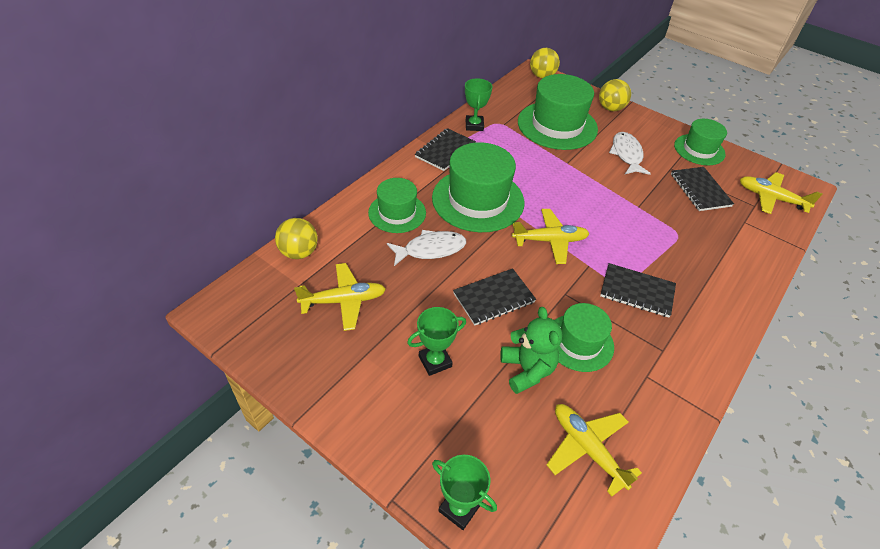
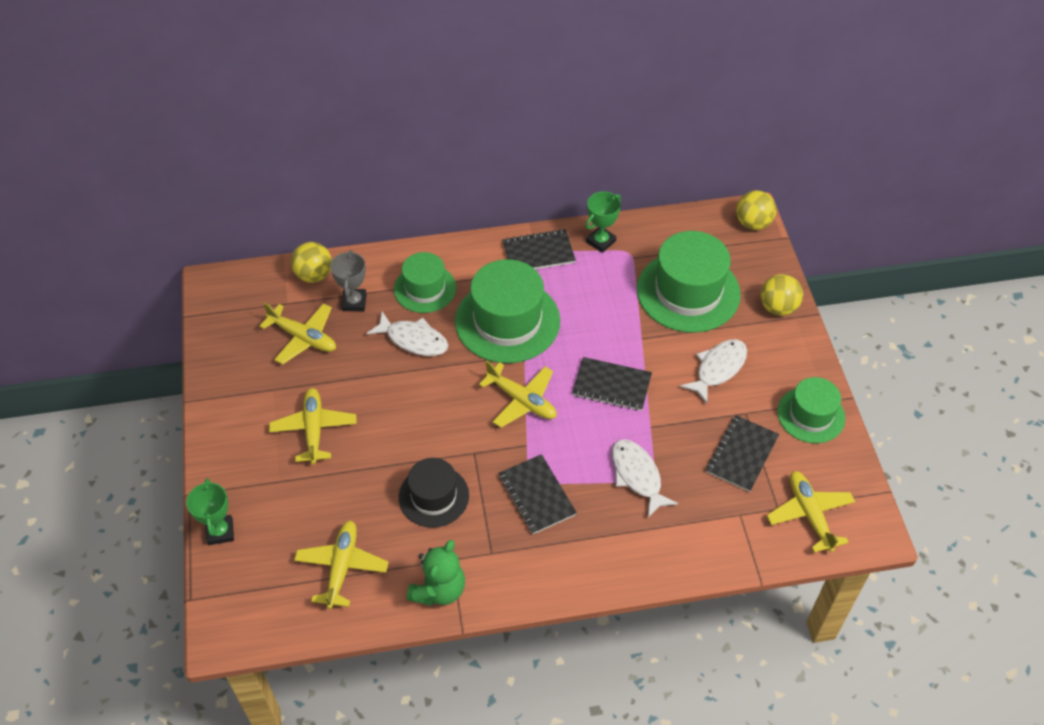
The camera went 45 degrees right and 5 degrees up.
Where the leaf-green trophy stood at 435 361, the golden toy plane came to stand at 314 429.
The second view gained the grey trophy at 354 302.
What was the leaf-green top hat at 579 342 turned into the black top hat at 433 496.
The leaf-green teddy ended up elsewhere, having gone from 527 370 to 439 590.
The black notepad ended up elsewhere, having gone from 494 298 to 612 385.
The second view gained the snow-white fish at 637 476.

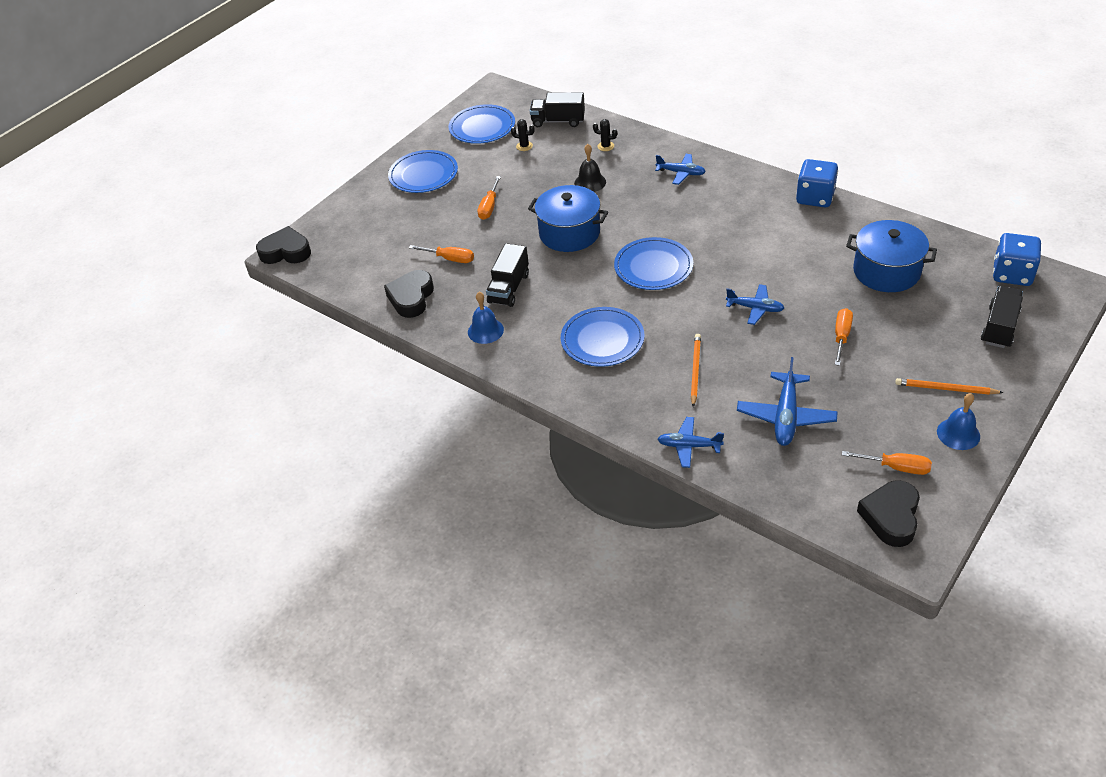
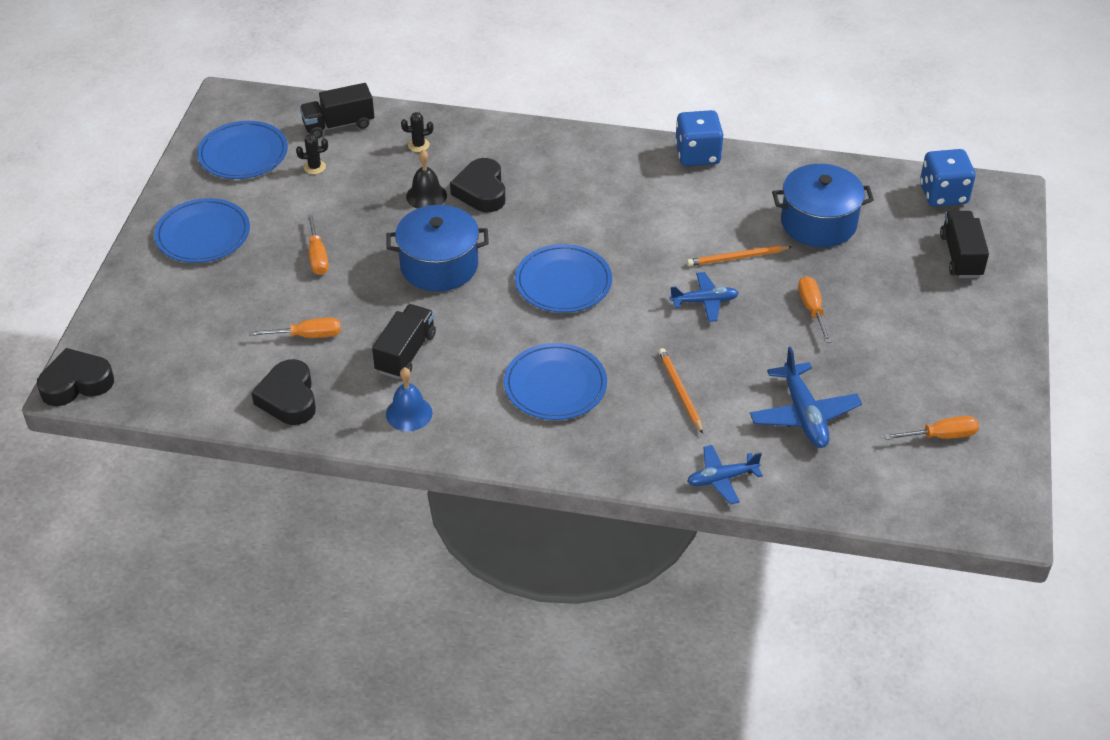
The camera went 30 degrees left and 0 degrees up.
The black truck at 509 288 ended up facing another way, 150 degrees counterclockwise from before.
The black love heart ended up elsewhere, having gone from 891 517 to 481 191.
The orange-coloured lead pencil ended up elsewhere, having gone from 945 389 to 737 258.
The second view lost the royal blue toy plane at 681 173.
The second view lost the royal blue bell at 958 434.

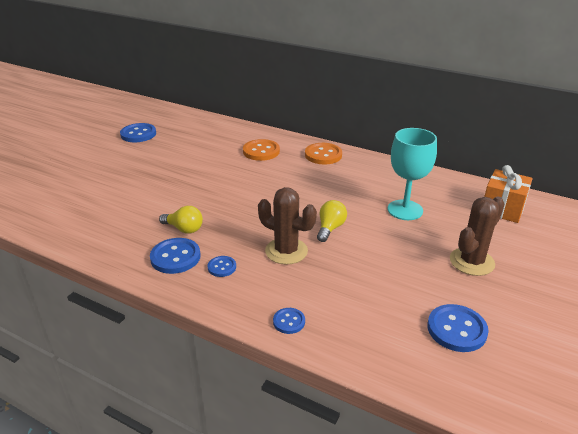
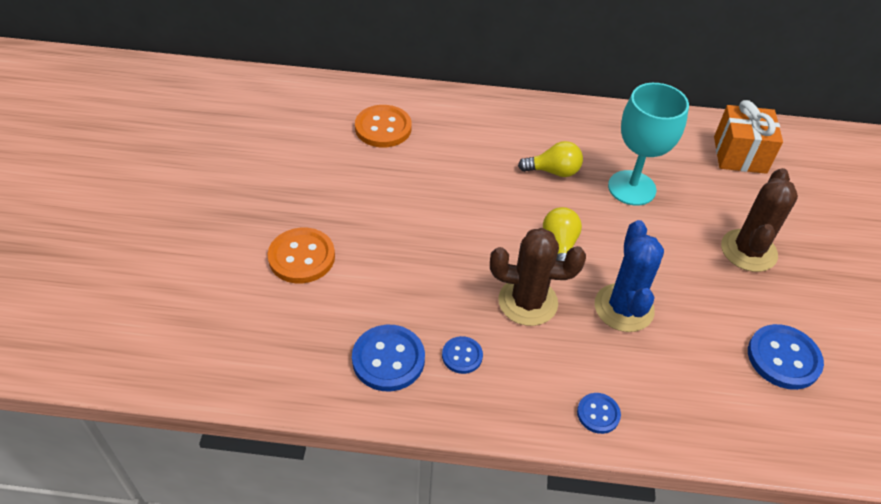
The camera went 25 degrees left and 15 degrees up.
The orange-coloured shirt button ended up elsewhere, having gone from 323 155 to 302 257.
The golden bulb ended up elsewhere, having gone from 184 229 to 553 171.
The second view gained the royal blue prickly plant at 623 308.
The second view lost the royal blue shirt button at 138 134.

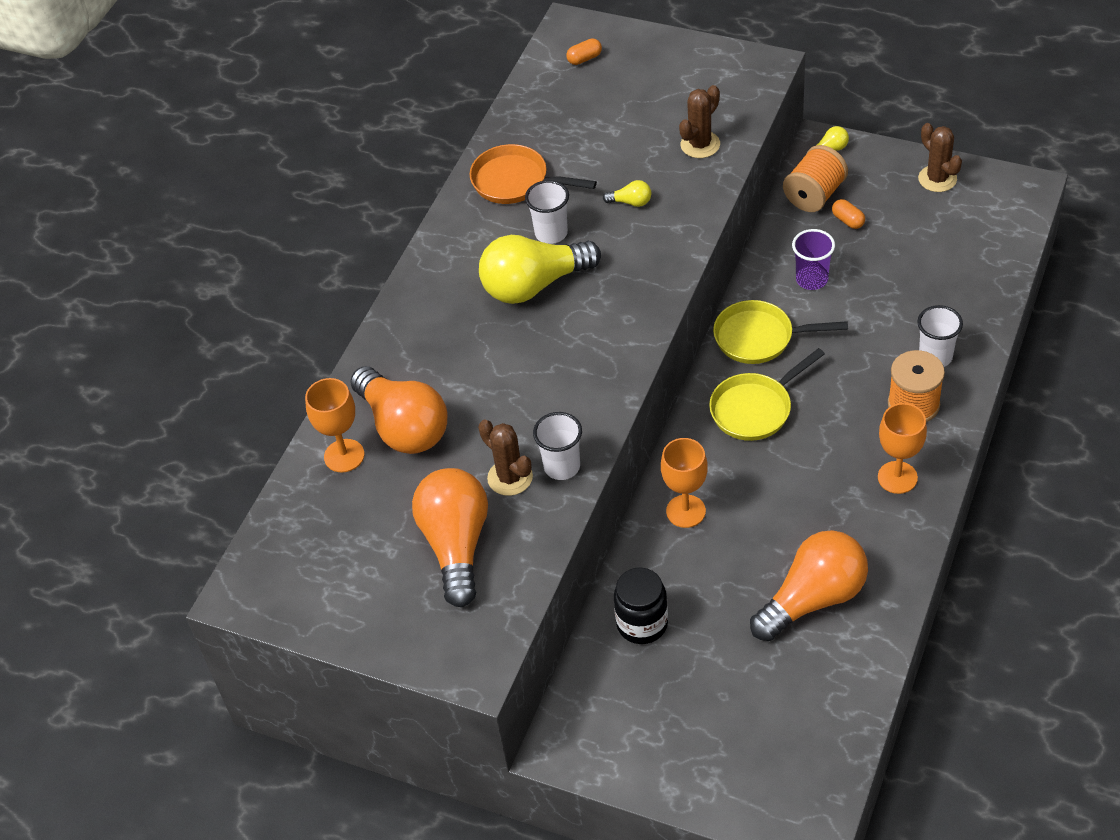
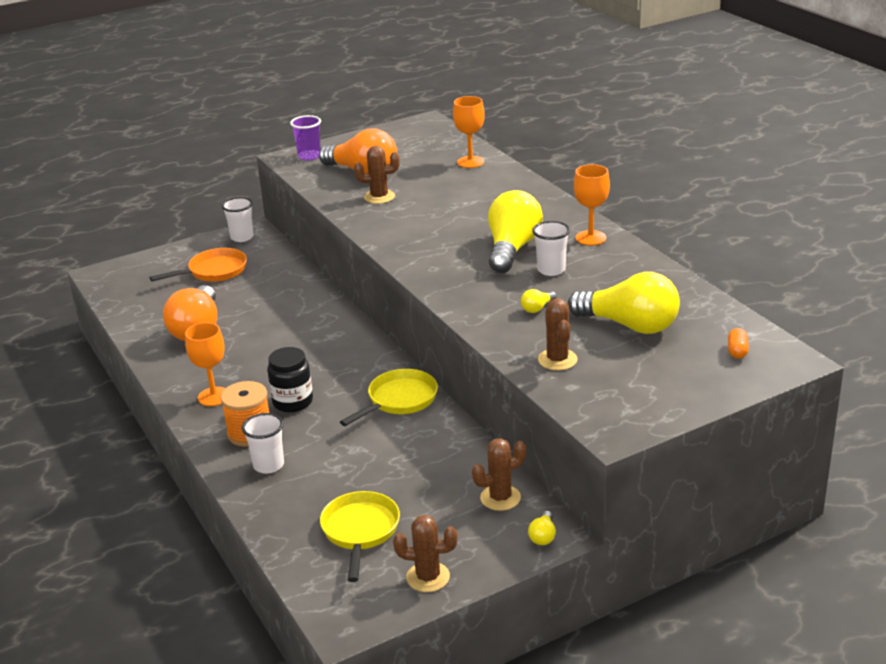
The camera went 125 degrees right and 20 degrees down.
The orange-coloured skillet ended up elsewhere, having gone from 515 181 to 213 271.
The snow-white tumbler ended up elsewhere, having gone from 562 467 to 242 237.
The black jar ended up elsewhere, having gone from 642 624 to 292 402.
The purple tumbler ended up elsewhere, having gone from 812 279 to 309 156.
The golden skillet ended up elsewhere, having gone from 755 408 to 360 531.
Where the orange-coloured reel of thread stood at 814 195, the dark brown prickly plant came to stand at 500 498.
The second view gained the golden bulb at 630 325.
The orange-coloured wine glass ended up elsewhere, having gone from 685 511 to 590 238.
The second view lost the orange-coloured bulb at 404 427.
The second view lost the orange-coloured capsule at 848 220.

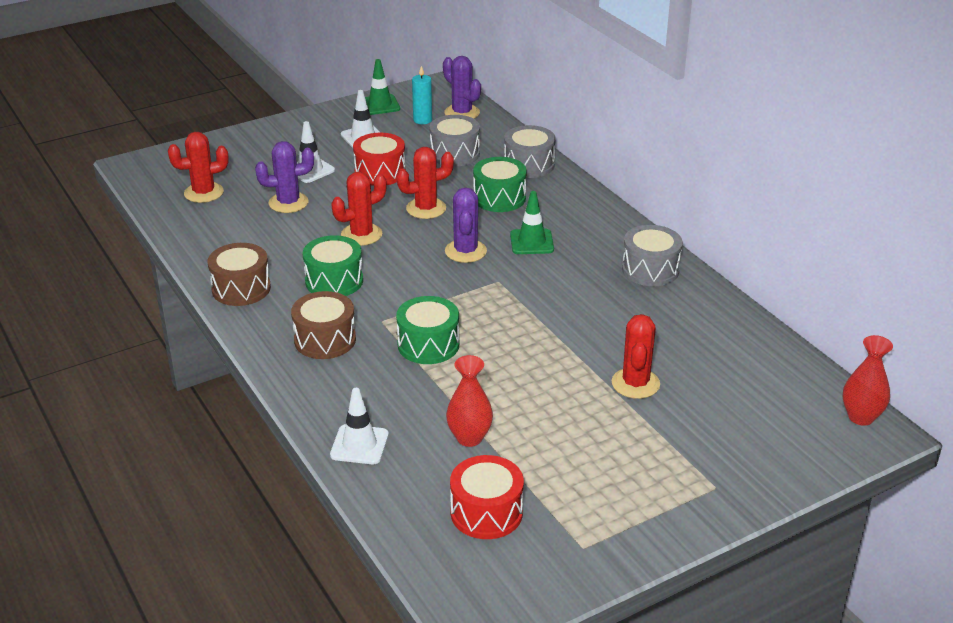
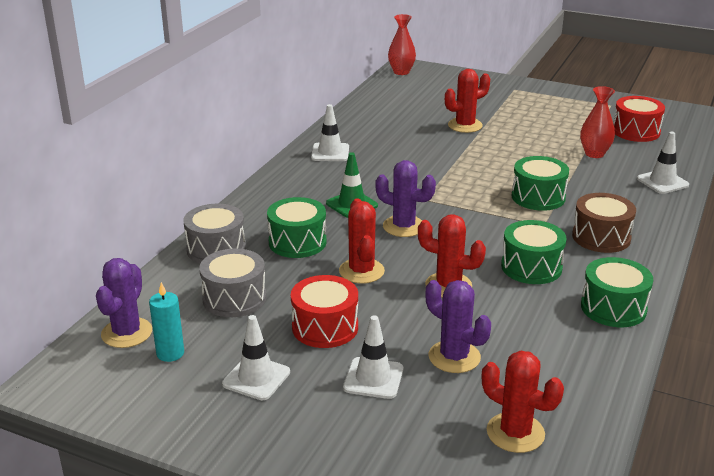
The camera went 125 degrees left and 5 degrees down.
Where the grey drum stood at 650 270, the snow-white traffic cone came to stand at 330 152.
The scarlet prickly plant at 426 208 ended up facing another way, 45 degrees clockwise from before.
The purple prickly plant at 465 251 ended up facing another way, 60 degrees clockwise from before.
What was the dark brown drum at 241 288 turned into the leaf-green drum at 613 308.
The second view lost the leaf-green traffic cone at 380 105.

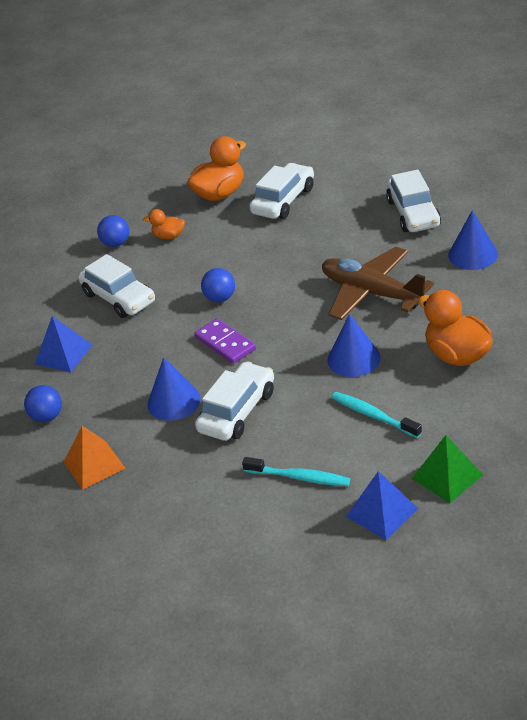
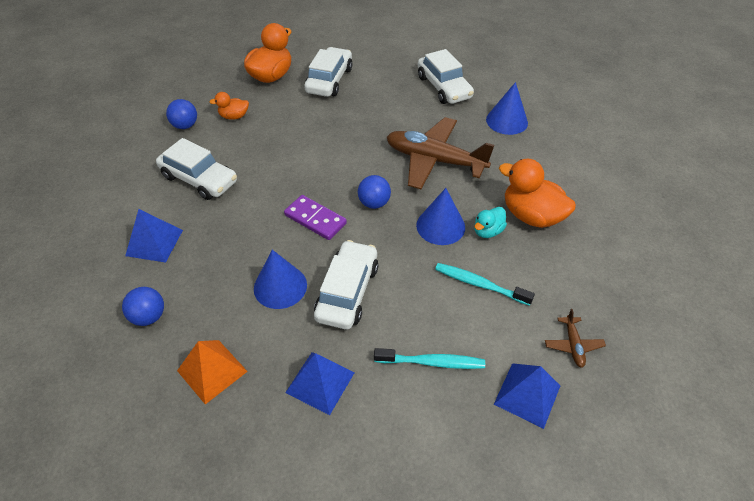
The camera went 20 degrees left and 10 degrees up.
The second view gained the royal blue pyramid shape at 320 382.
The royal blue sphere ended up elsewhere, having gone from 220 298 to 374 203.
The second view gained the aqua duck at 487 231.
Where the leaf-green pyramid shape stood at 447 476, the dark brown toy plane came to stand at 573 345.

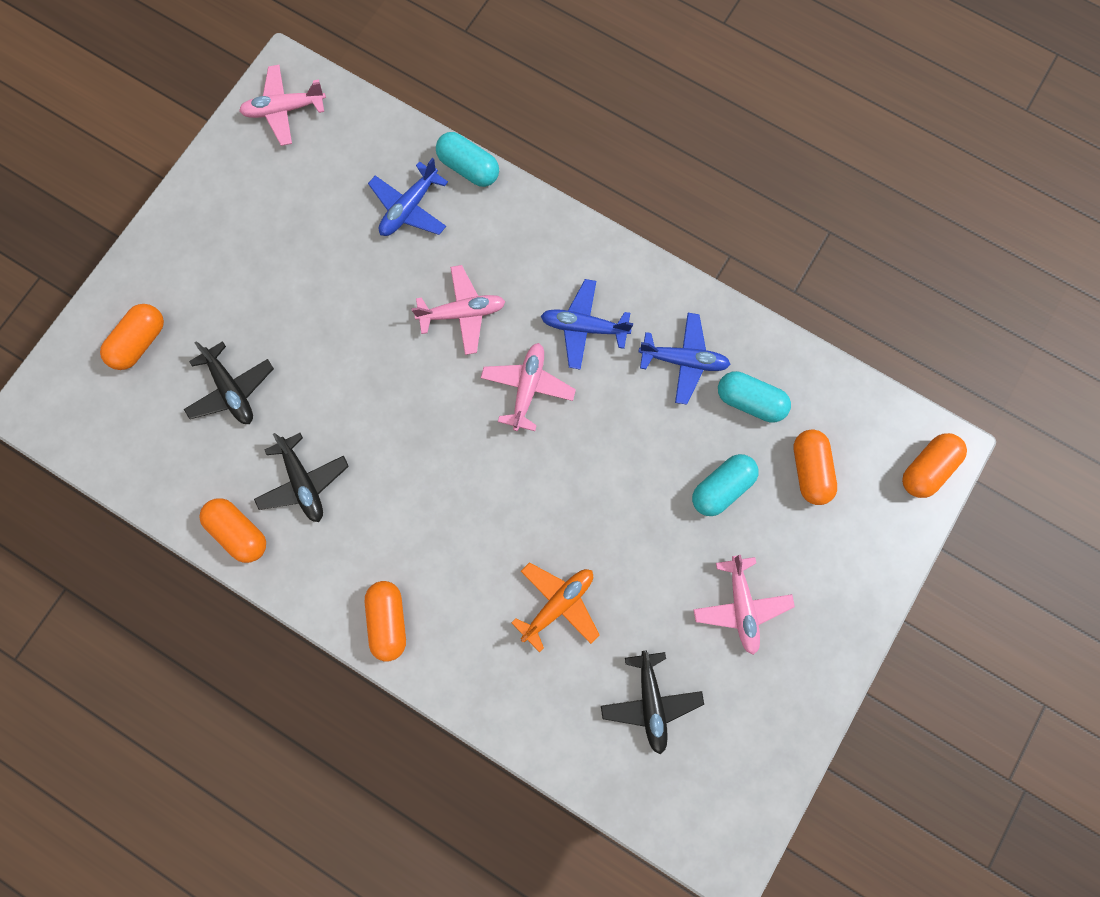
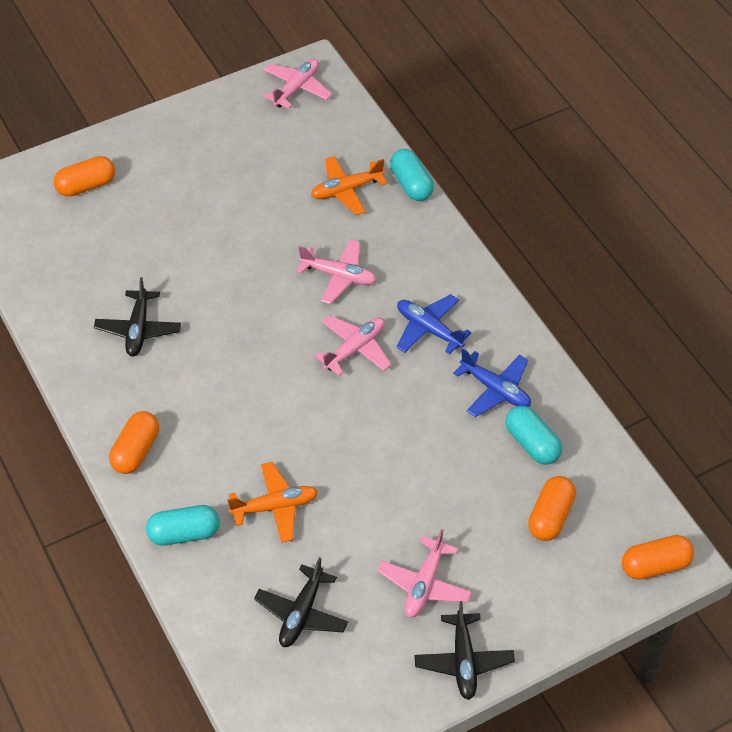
The camera went 30 degrees right and 25 degrees down.
The aqua capsule ended up elsewhere, having gone from 721 487 to 184 533.
The rose-pink toy plane at 284 110 ended up facing another way, 105 degrees clockwise from before.
What was the royal blue toy plane at 409 208 turned into the orange-coloured toy plane at 346 190.
The black toy plane ended up elsewhere, having gone from 232 390 to 463 661.
The second view lost the orange-coloured capsule at 239 532.

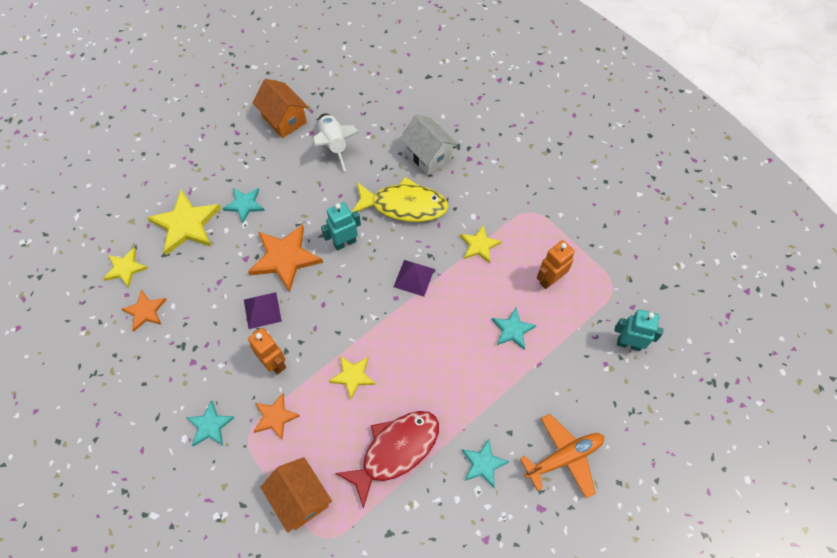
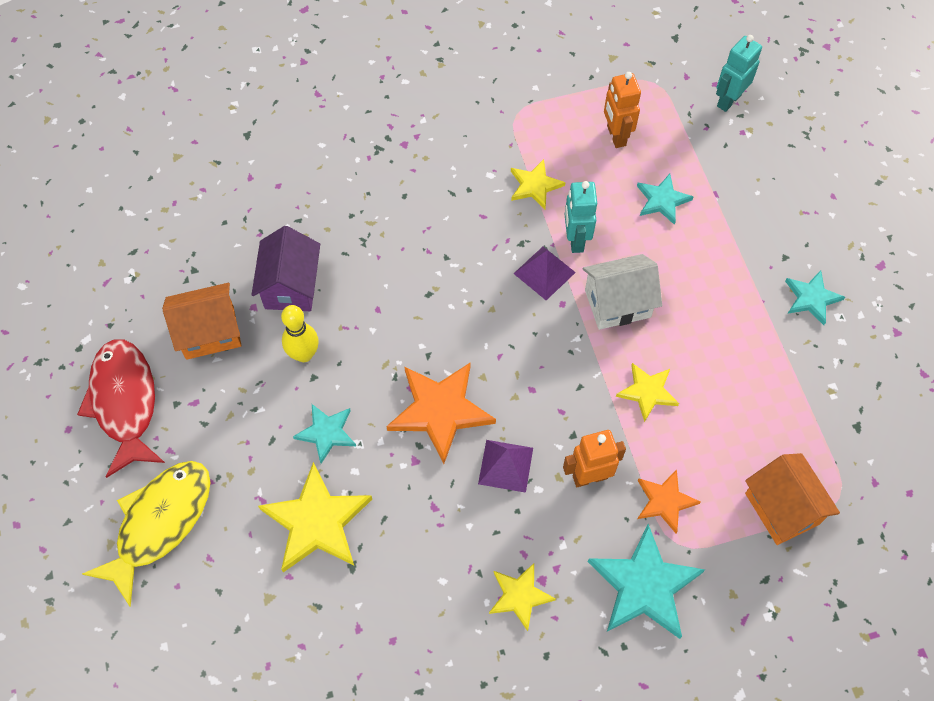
The camera went 65 degrees left and 0 degrees up.
The scarlet fish ended up elsewhere, having gone from 395 451 to 125 403.
The golden fish ended up elsewhere, having gone from 404 205 to 160 523.
Where the snow-white toy rocket stood at 334 144, the purple house came to stand at 291 286.
The second view gained the golden skittle at 304 354.
The golden star shape ended up elsewhere, having gone from 125 268 to 519 596.
The aqua robot figure ended up elsewhere, having gone from 344 242 to 575 240.
The snow-white house ended up elsewhere, having gone from 428 155 to 617 303.
The size of the aqua star shape at 210 425 changed by a factor of 1.72.
The orange-coloured house at 300 498 ended up facing another way, 75 degrees clockwise from before.
The second view lost the orange-coloured star shape at 145 311.
The second view lost the orange-coloured toy plane at 564 457.

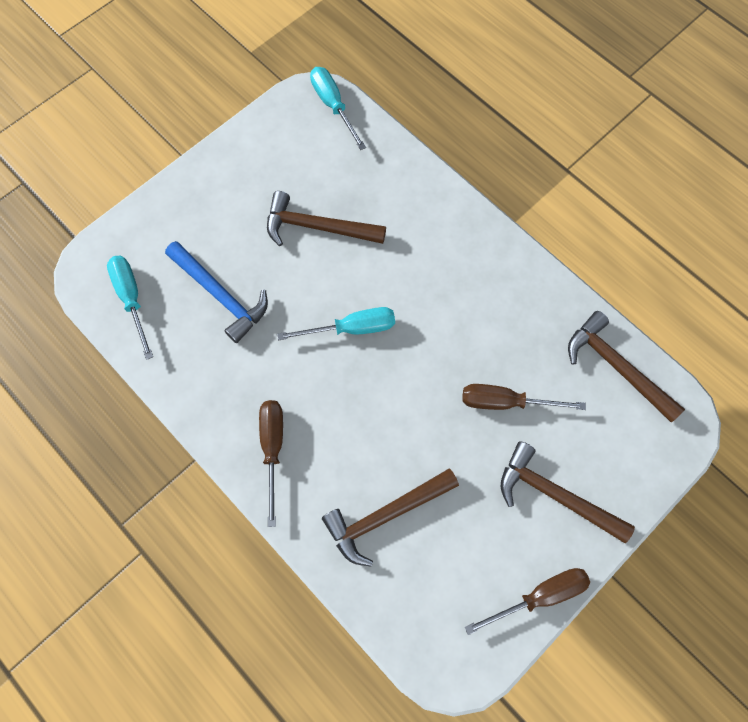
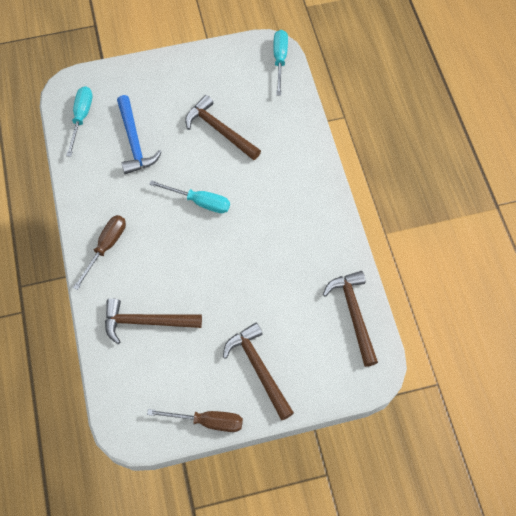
The camera went 30 degrees right and 5 degrees down.
The second view lost the dark brown screwdriver at 505 402.

